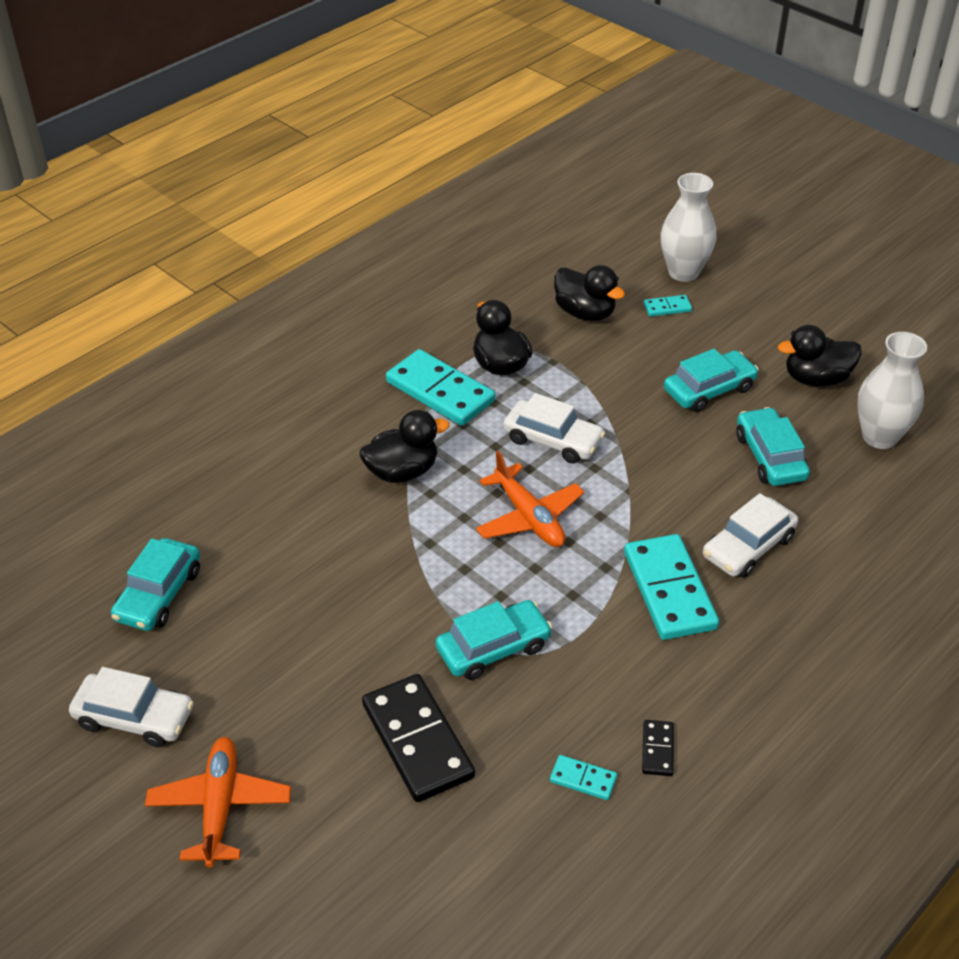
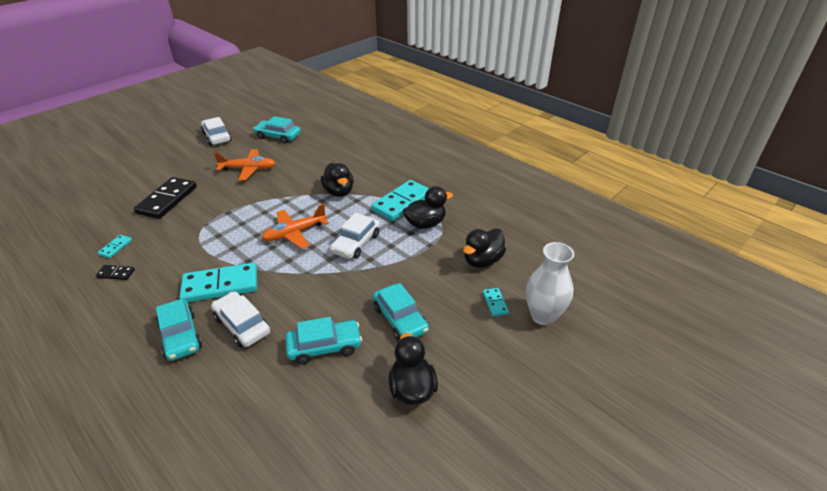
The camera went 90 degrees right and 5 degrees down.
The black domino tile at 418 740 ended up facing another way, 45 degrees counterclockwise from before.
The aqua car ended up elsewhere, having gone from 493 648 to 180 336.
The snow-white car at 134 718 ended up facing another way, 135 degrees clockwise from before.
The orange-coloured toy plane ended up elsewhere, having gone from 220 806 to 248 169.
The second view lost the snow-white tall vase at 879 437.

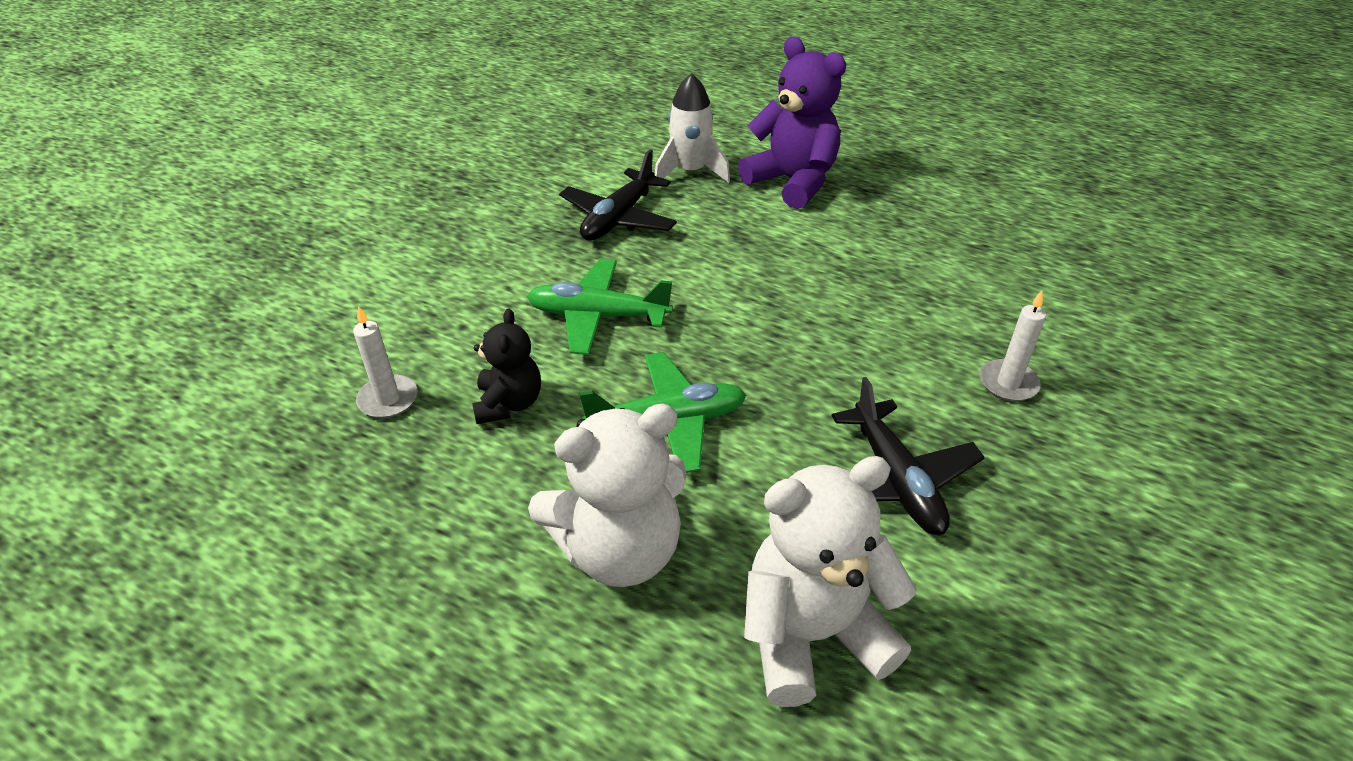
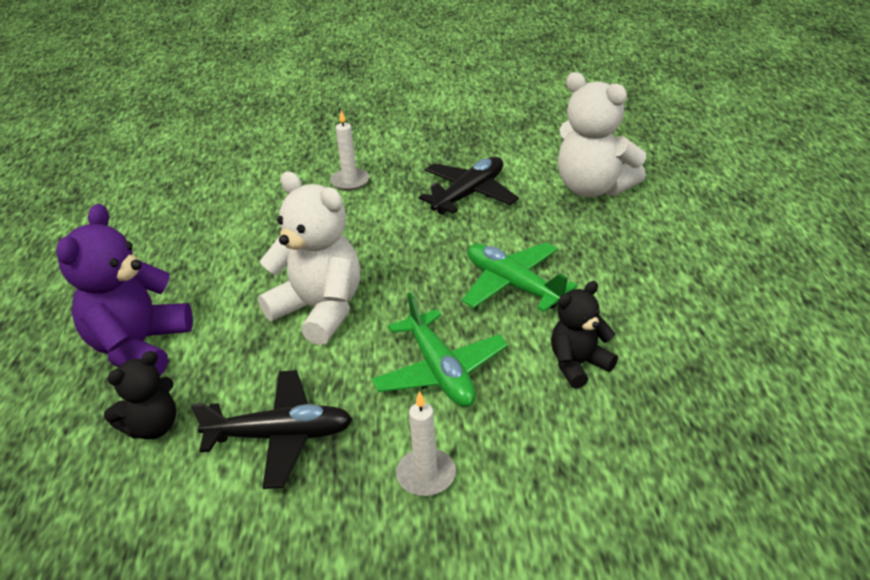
The camera went 120 degrees left and 5 degrees down.
Where the snow-white toy rocket stood at 690 172, the black teddy came to stand at 152 427.
The snow-white teddy ended up elsewhere, having gone from 619 550 to 319 310.
The snow-white wax candle ended up elsewhere, having gone from 388 399 to 426 475.

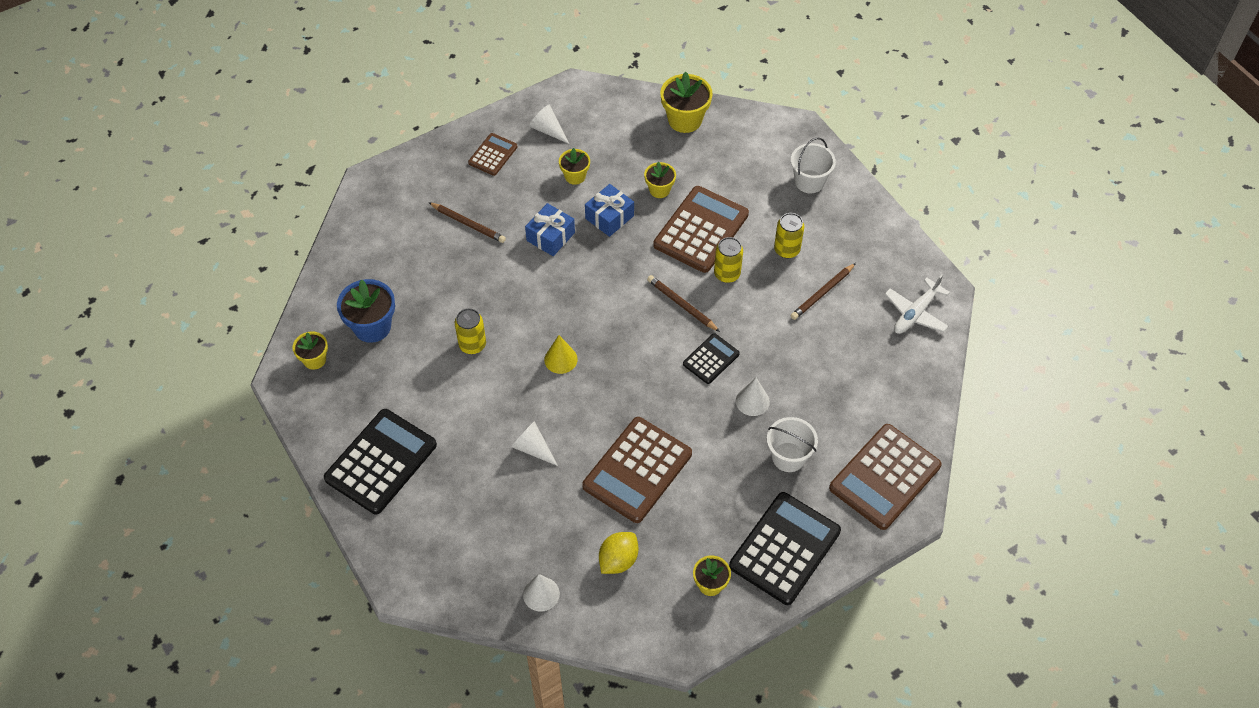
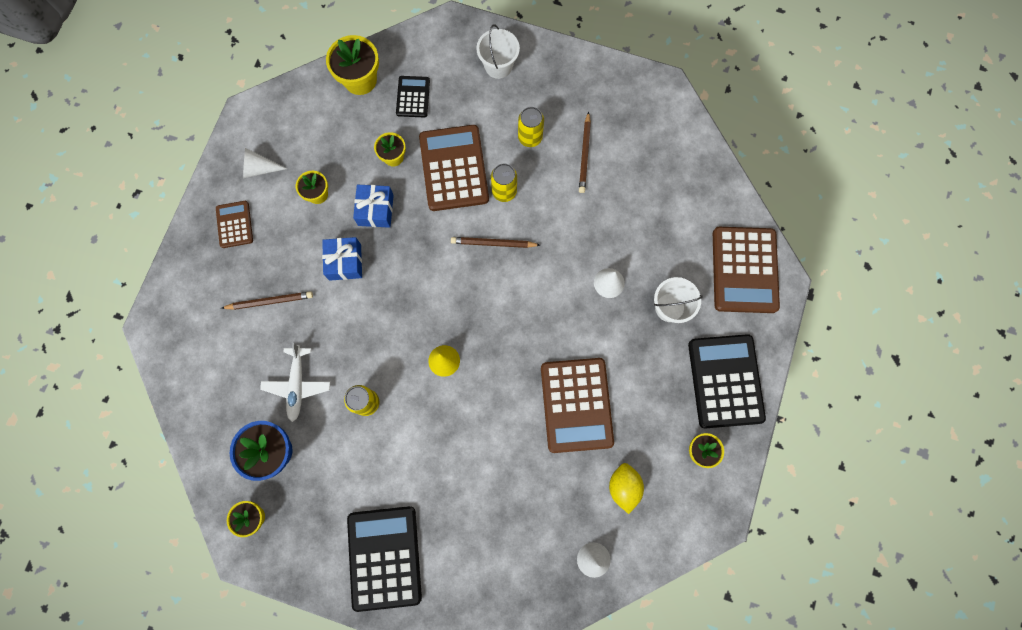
The camera went 40 degrees left and 20 degrees up.
The snow-white toy plane ended up elsewhere, having gone from 916 313 to 297 385.
The black calculator ended up elsewhere, having gone from 711 359 to 413 97.
The second view lost the snow-white cone at 532 448.

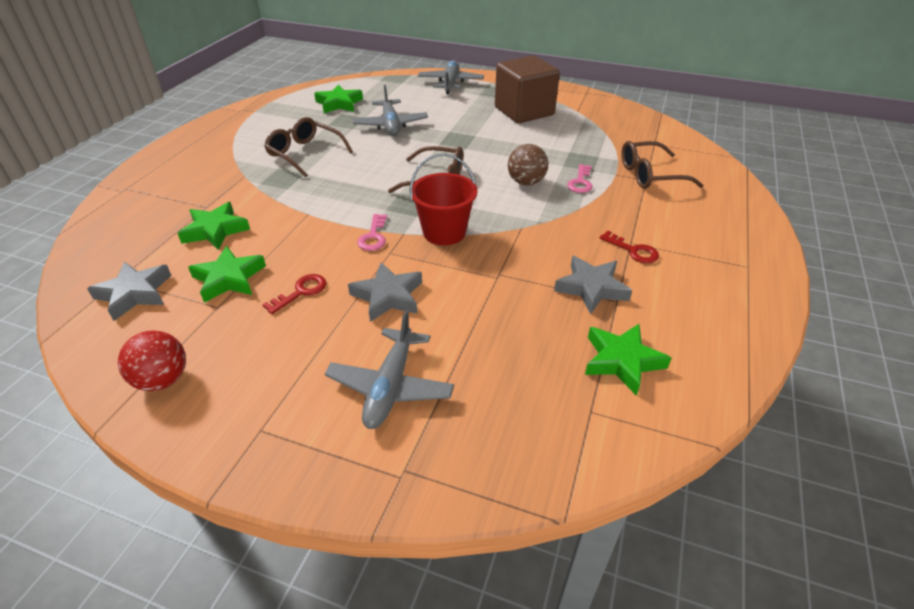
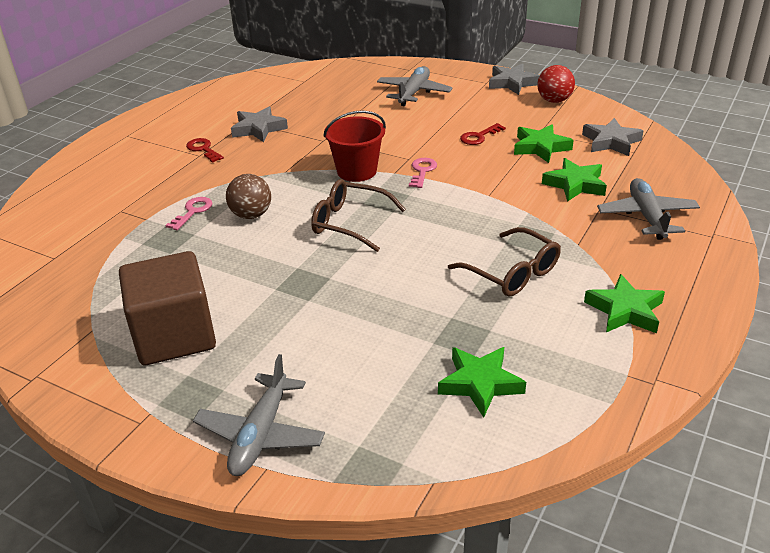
The camera went 170 degrees left and 5 degrees down.
The grey star shape ended up elsewhere, having gone from 388 296 to 512 83.
The leaf-green star shape ended up elsewhere, having gone from 622 361 to 625 310.
The grey toy plane ended up elsewhere, having gone from 390 125 to 647 216.
The second view lost the dark brown eyeglasses at 650 175.

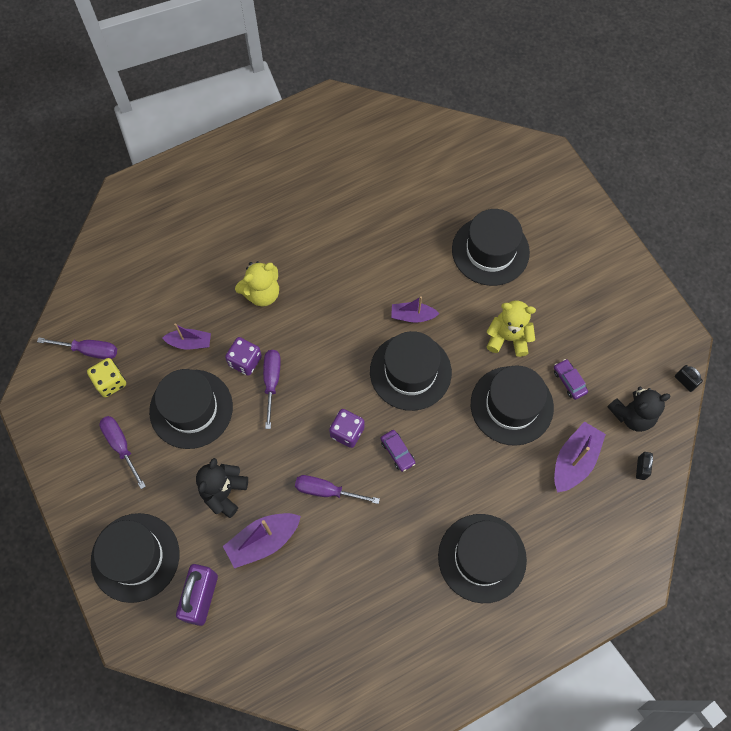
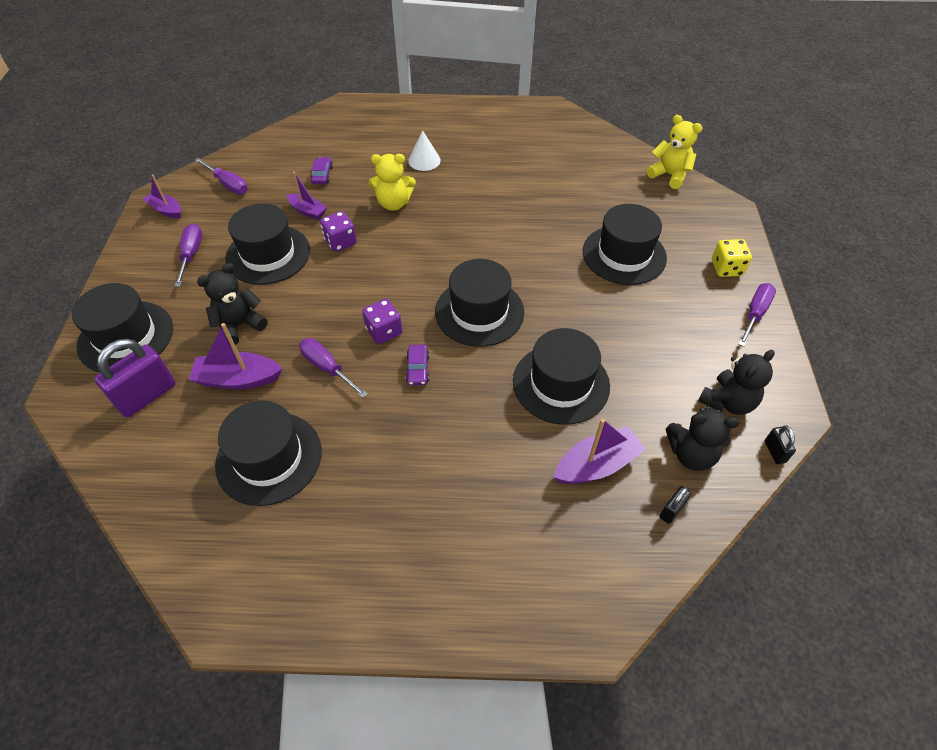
The camera went 30 degrees right and 15 degrees down.
The purple toy boat ended up elsewhere, having gone from 412 316 to 166 210.
The black top hat ended up elsewhere, having gone from 482 558 to 269 458.
The purple car ended up elsewhere, having gone from 569 381 to 322 175.
The second view gained the snow-white cone at 424 160.
The golden teddy ended up elsewhere, having gone from 508 338 to 669 175.
The second view gained the black teddy at 727 402.
The golden dice ended up elsewhere, having gone from 110 382 to 726 268.
The purple screwdriver ended up elsewhere, having gone from 272 382 to 755 314.

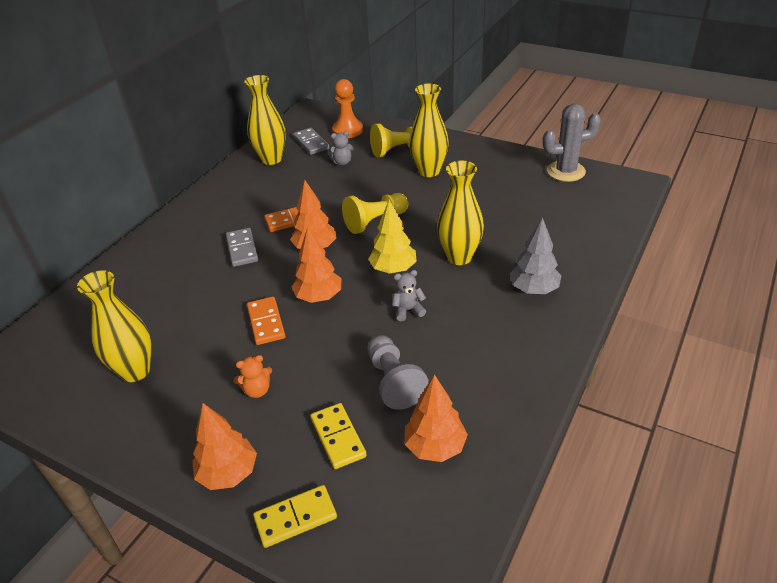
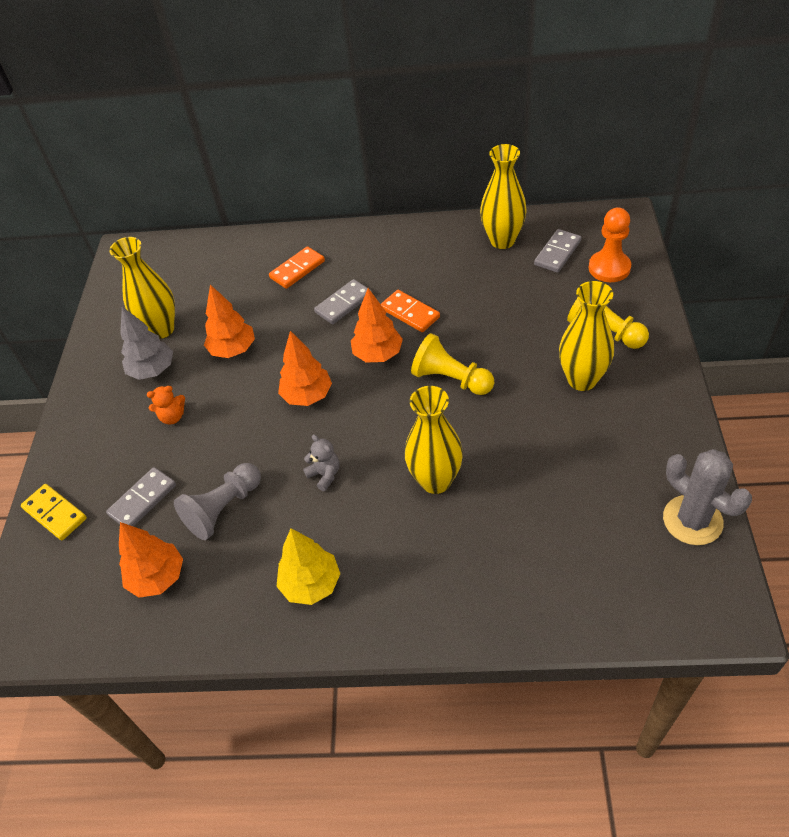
The camera went 65 degrees right and 10 degrees up.
What was the golden domino tile at 338 437 turned into the grey domino tile at 143 500.
The grey tree ended up elsewhere, having gone from 533 289 to 153 370.
The orange-coloured teddy at 257 390 ended up facing another way, 60 degrees counterclockwise from before.
The orange-coloured tree ended up elsewhere, having gone from 228 473 to 233 350.
The orange-coloured domino tile ended up elsewhere, having gone from 266 322 to 297 269.
The golden tree ended up elsewhere, having gone from 393 269 to 311 584.
The second view lost the grey teddy at 342 162.

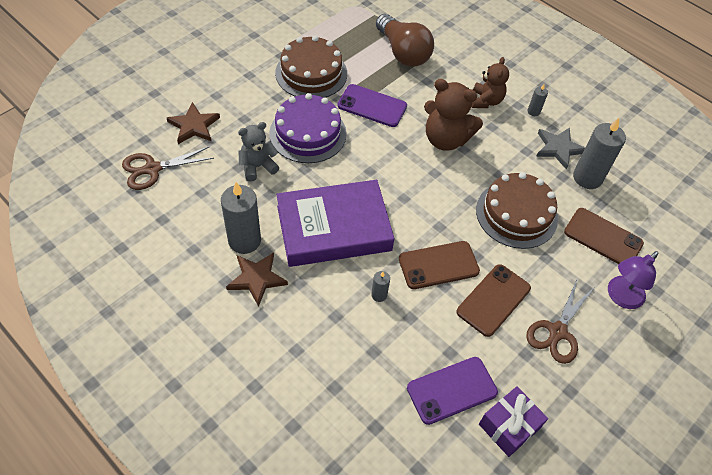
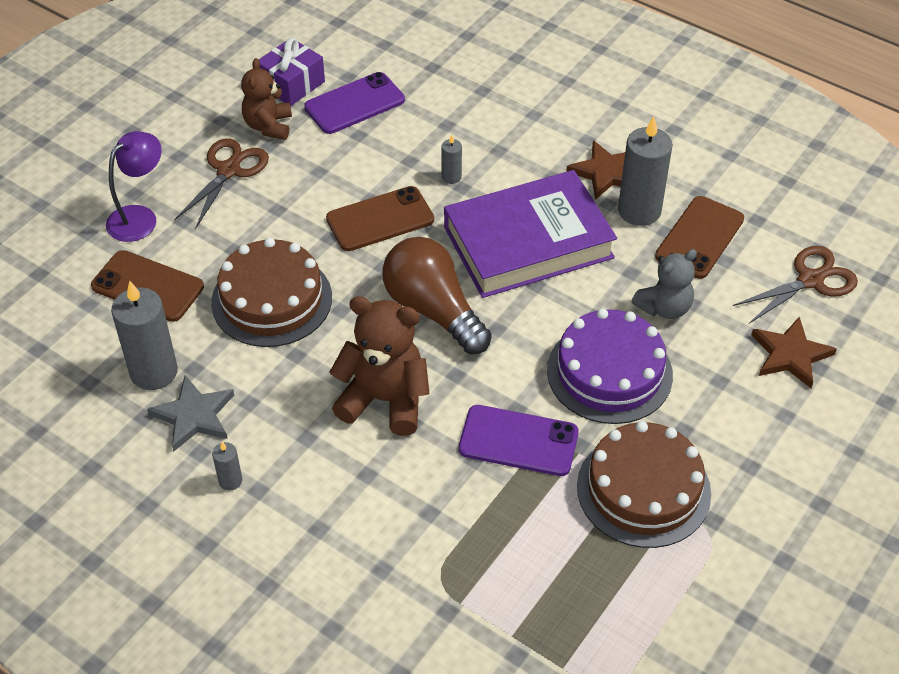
The camera went 175 degrees right and 5 degrees down.
The dark brown teddy ended up elsewhere, having gone from 486 101 to 268 126.
The dark brown bulb ended up elsewhere, having gone from 403 52 to 433 310.
The dark brown smartphone ended up elsewhere, having gone from 493 300 to 700 238.

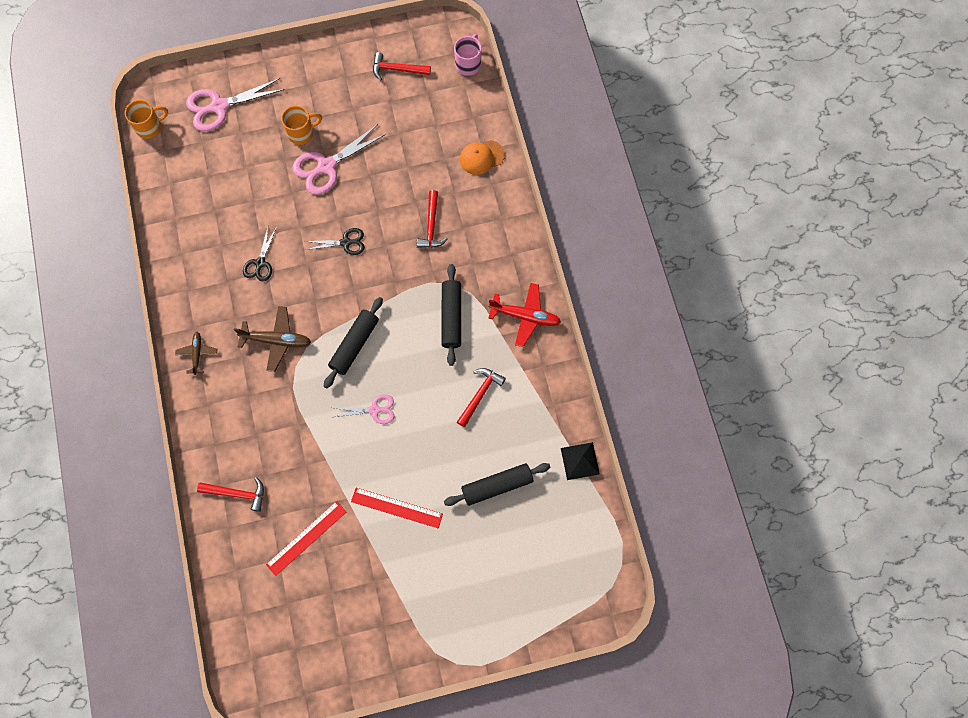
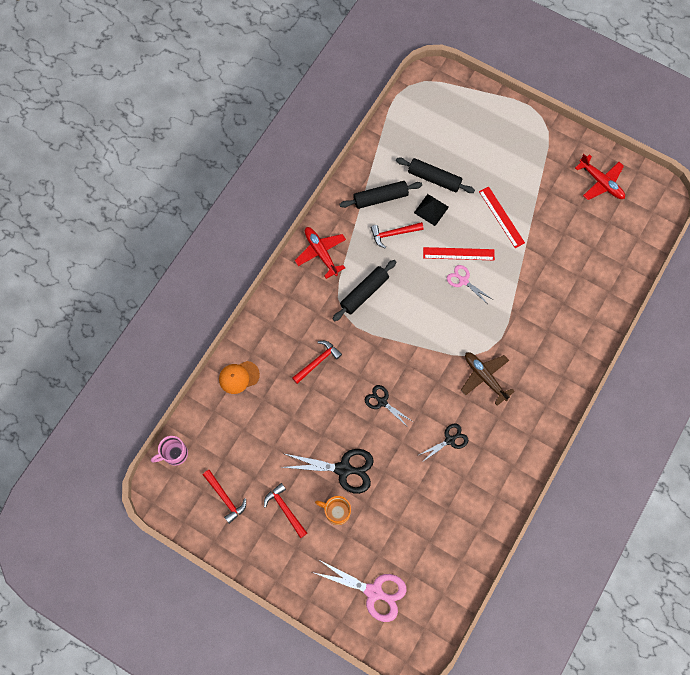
The camera went 135 degrees left and 0 degrees up.
The orange-coloured baseball cap at 481 157 ended up facing another way, 135 degrees clockwise from before.
The scarlet hammer ended up elsewhere, having gone from 237 493 to 285 509.
What was the rose-pink pair of scissors at 326 166 turned into the black pair of scissors at 343 469.
The black pastry roller ended up elsewhere, having gone from 354 345 to 380 198.
The black pyramid shape ended up elsewhere, having gone from 580 461 to 431 209.
The scarlet ruler ended up elsewhere, having gone from 306 538 to 458 254.
The second view gained the scarlet toy plane at 601 182.
The second view lost the orange-coloured coffee mug at 150 127.
The second view lost the dark brown toy plane at 197 353.

